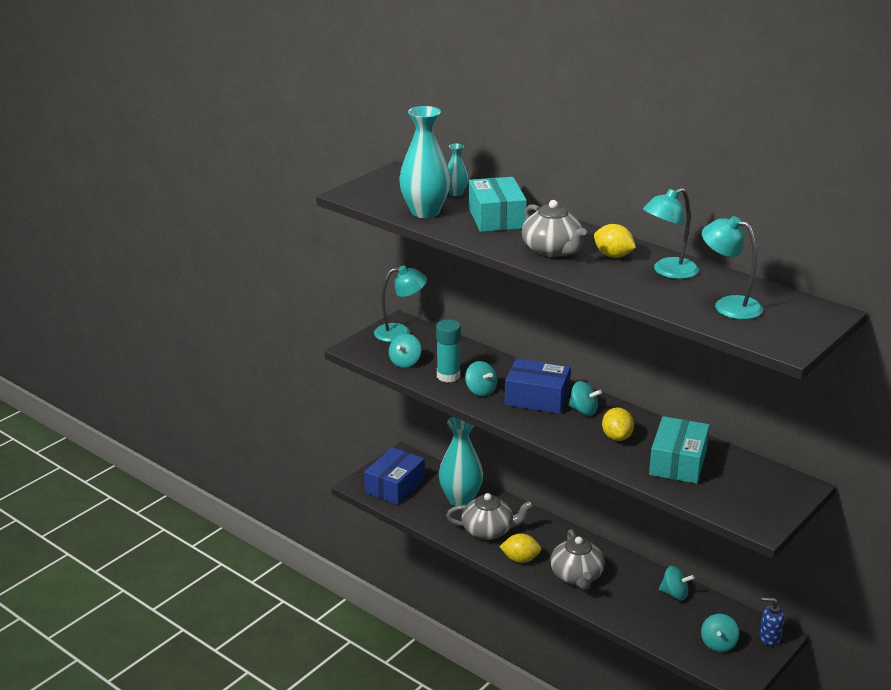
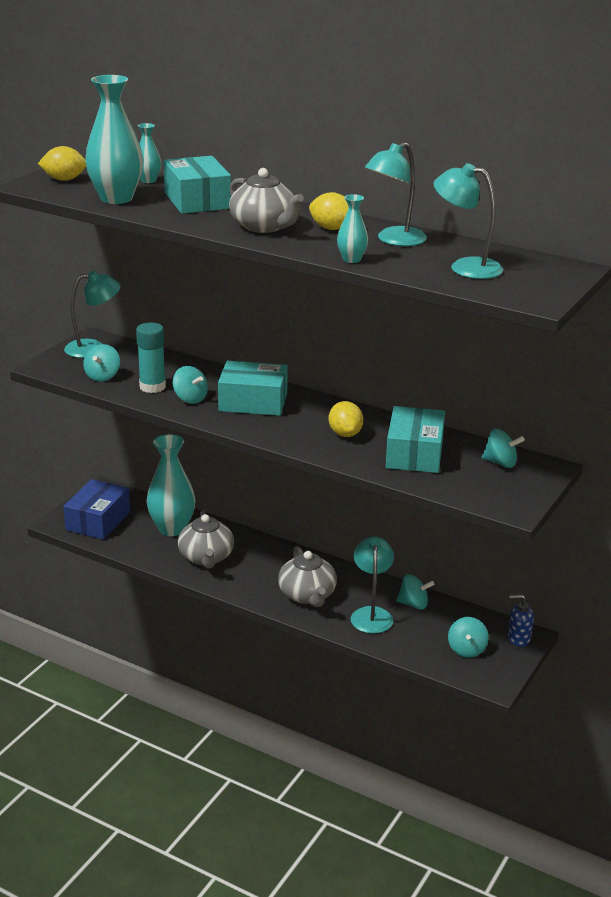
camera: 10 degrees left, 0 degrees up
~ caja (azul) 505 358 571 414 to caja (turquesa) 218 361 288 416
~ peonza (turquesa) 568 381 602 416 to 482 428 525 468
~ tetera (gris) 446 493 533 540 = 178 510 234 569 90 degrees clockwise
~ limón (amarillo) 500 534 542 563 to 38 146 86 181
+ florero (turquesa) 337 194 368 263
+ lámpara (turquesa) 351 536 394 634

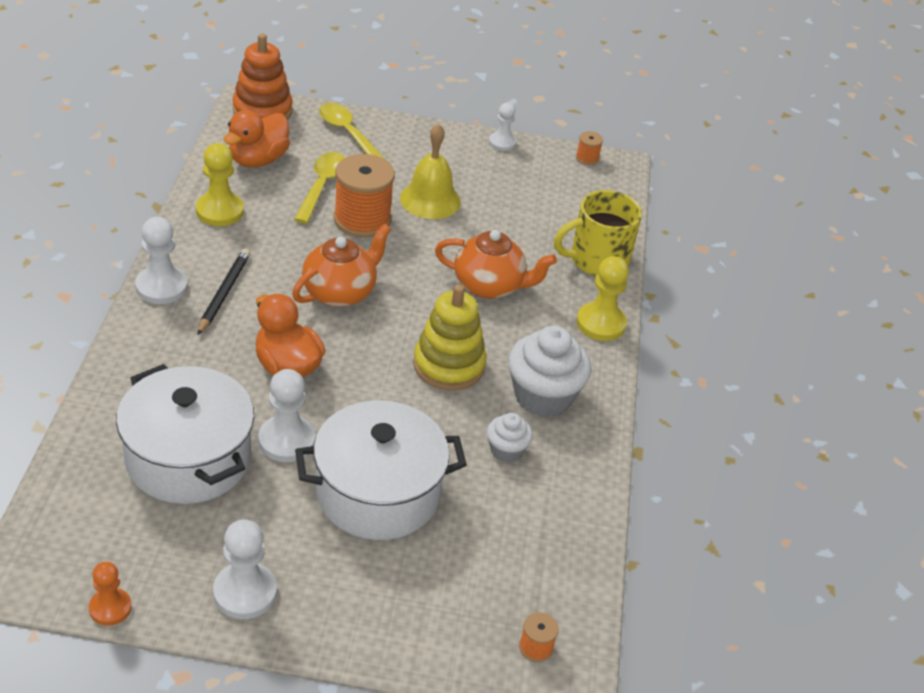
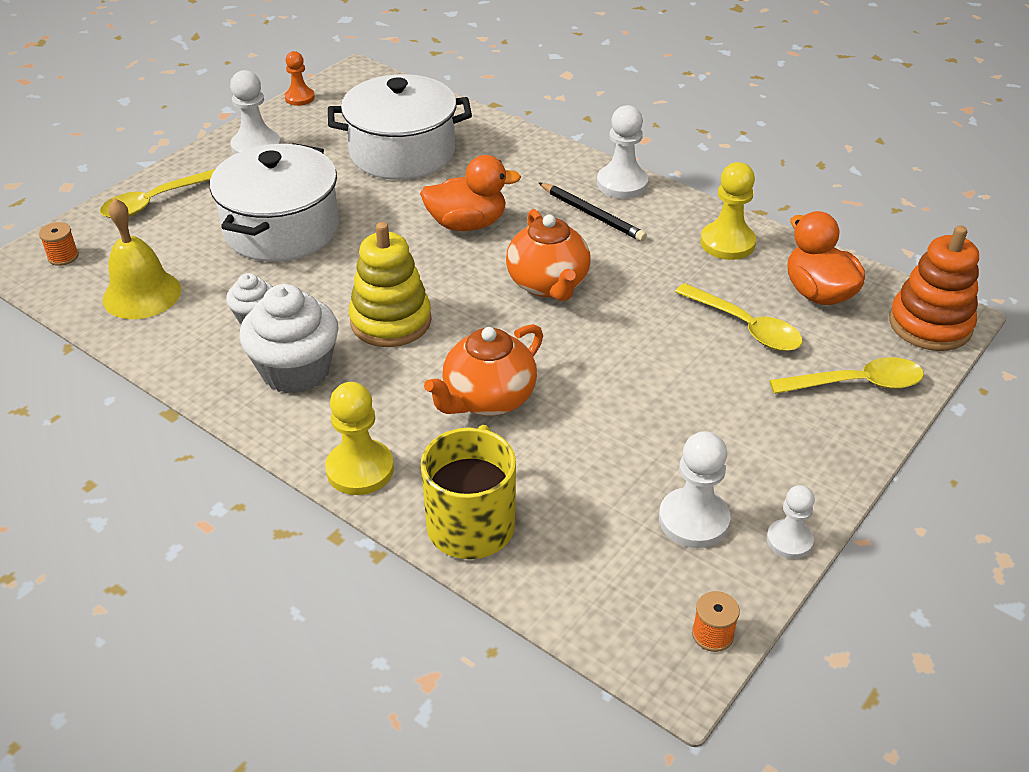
camera: 125 degrees right, 0 degrees up
~ campana (amarillo) 400 123 461 219 to 103 198 181 319
- carrete (naranja) 334 154 395 237
~ peón (blanco) 258 369 315 462 to 659 431 731 548
+ cuchara (amarillo) 100 169 215 218

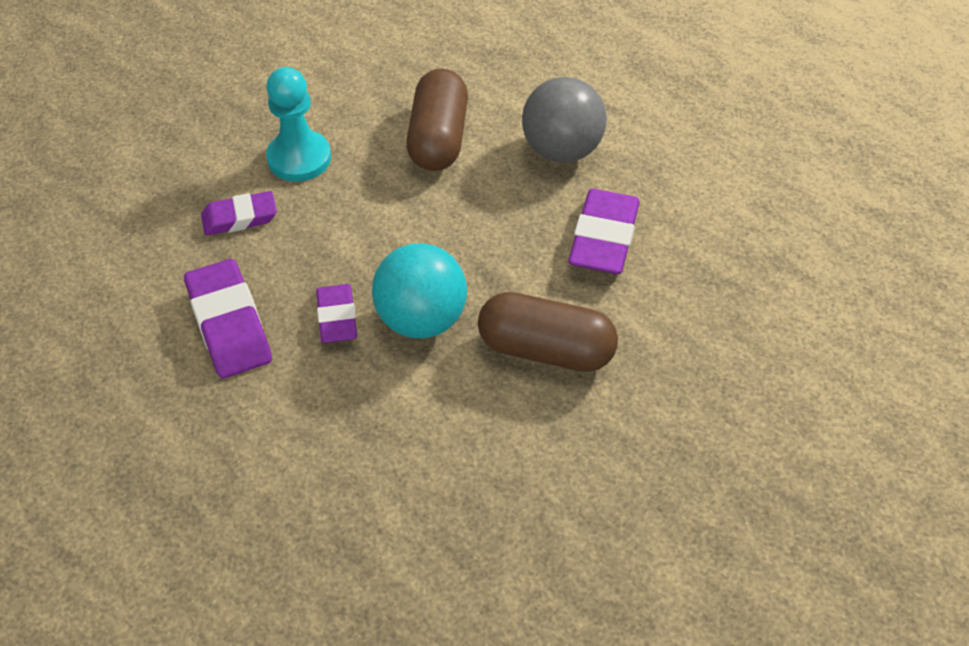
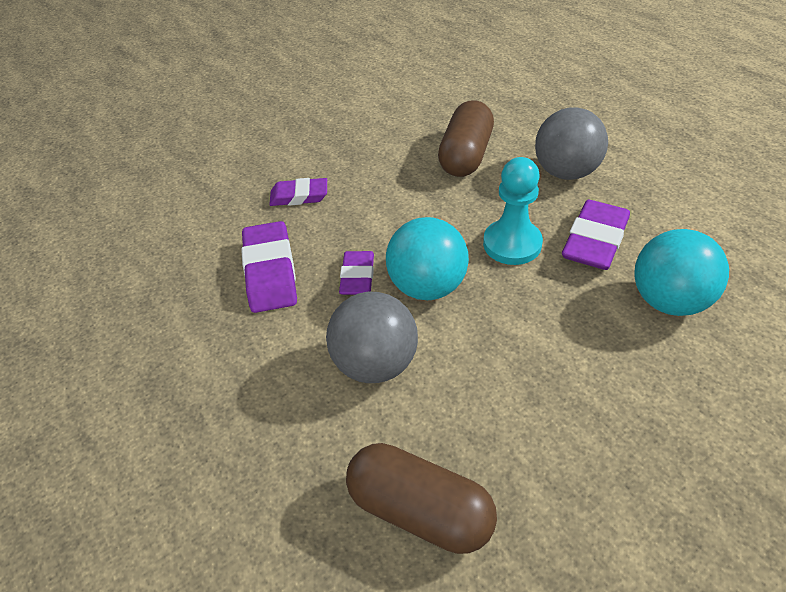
camera: 15 degrees right, 5 degrees down
~ peón (turquesa) 266 67 331 182 to 483 157 543 265
~ cápsula (marrón) 478 292 618 372 to 346 443 497 554
+ pelota (turquesa) 634 229 729 316
+ pelota (gris) 326 292 418 383

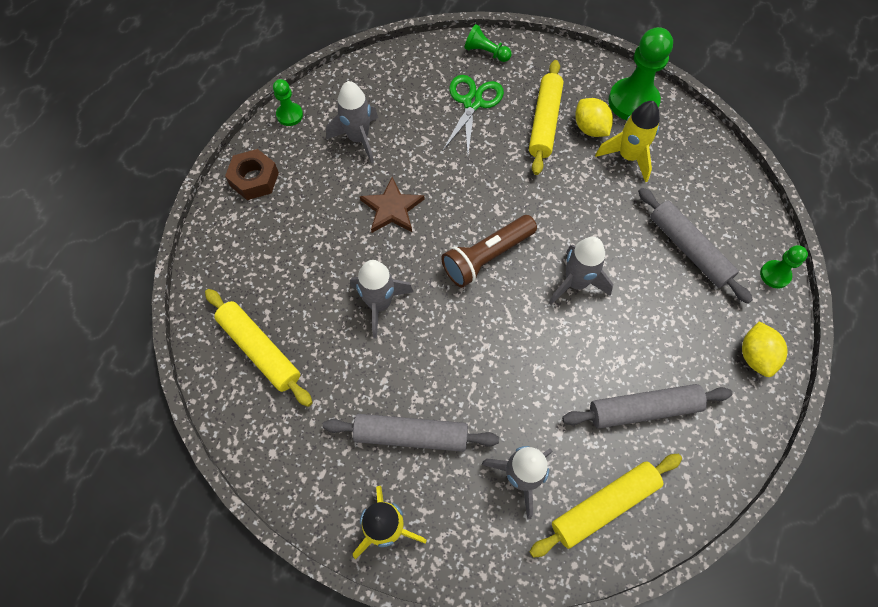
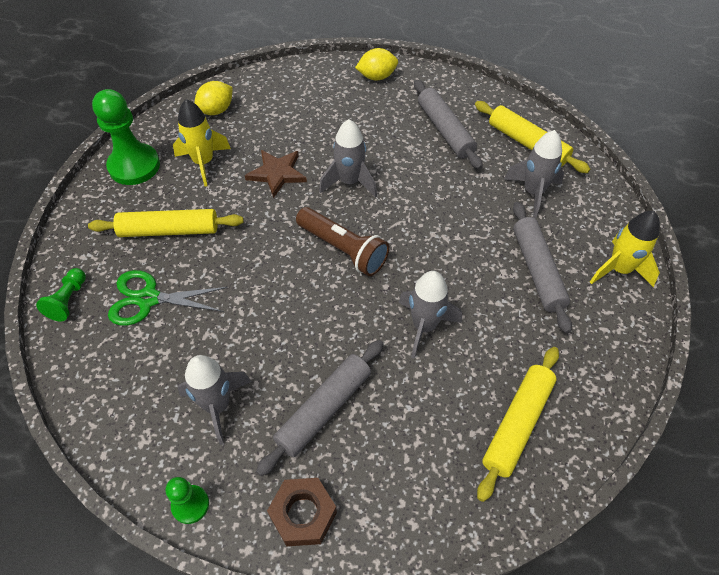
camera: 105 degrees left, 10 degrees down
~ limón (amarillo) 575 98 613 137 to 195 81 233 115
~ estrella (marrón) 360 177 424 233 to 245 150 307 198
~ rodillo (gris) 638 188 753 304 to 256 340 384 476
- peón (verde) 760 245 808 288

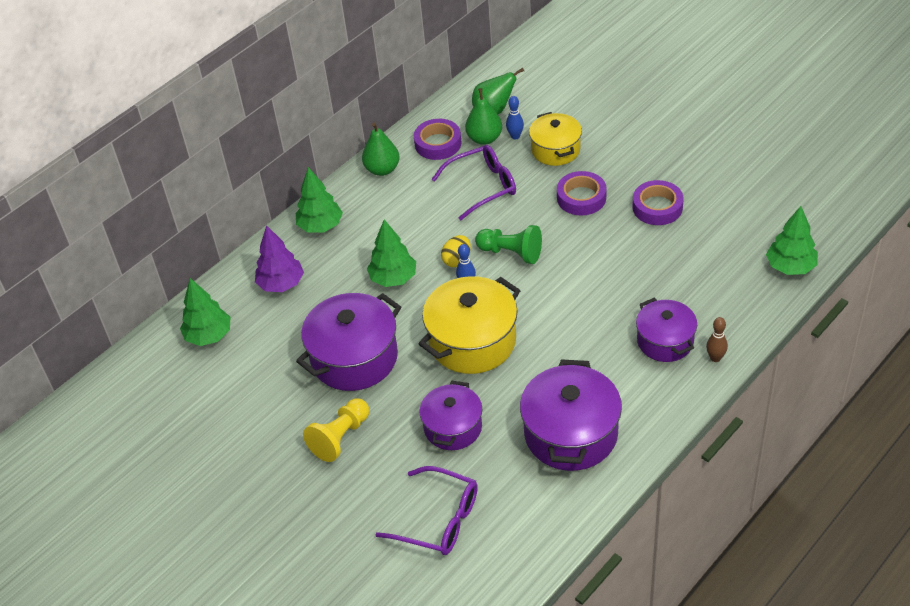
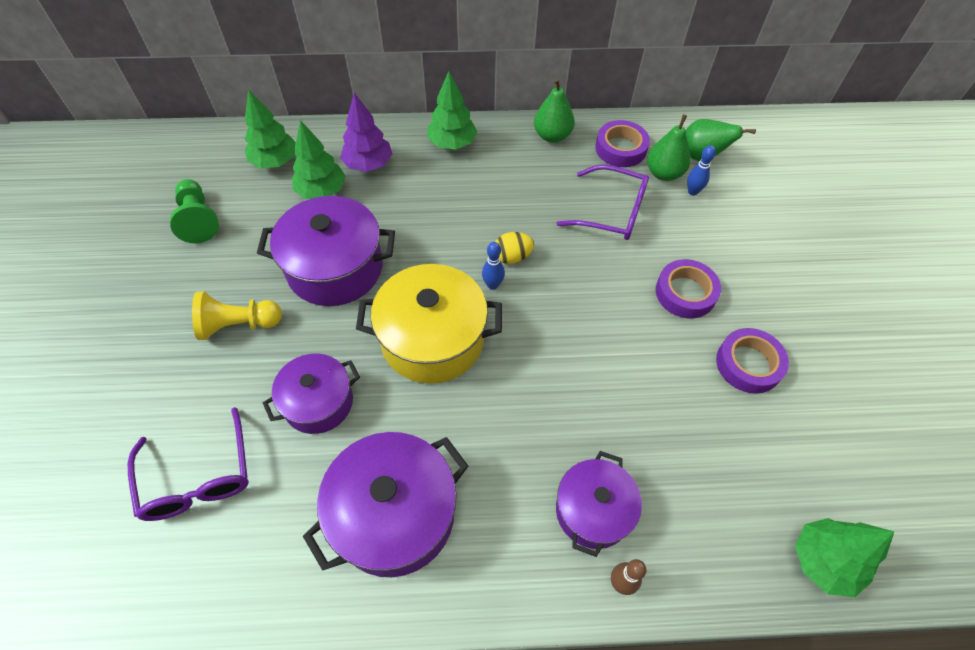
camera: 40 degrees right, 10 degrees up
- olla (amarillo) 529 112 582 166
~ árbol (verde) 367 219 416 287 to 292 120 346 199
~ peón (verde) 475 225 542 264 to 170 179 219 243

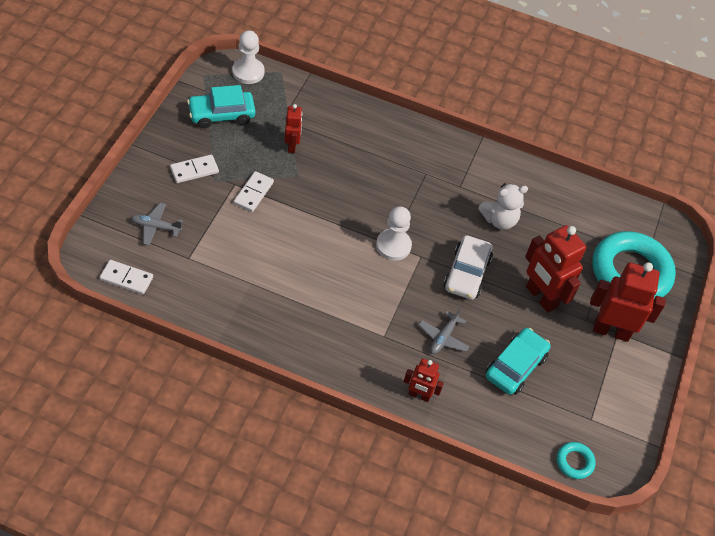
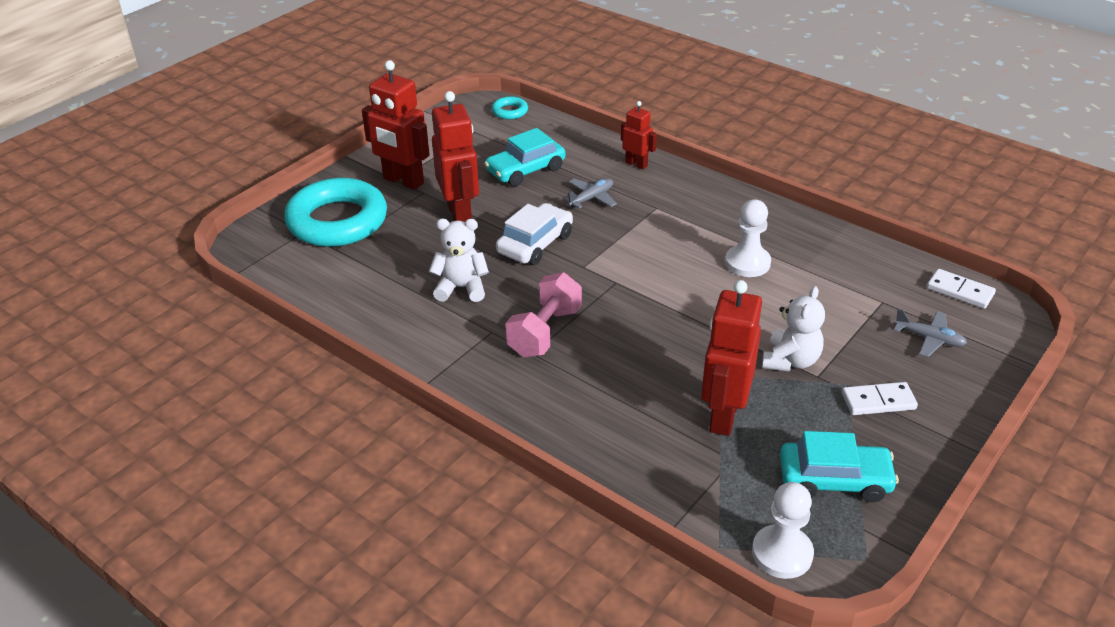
camera: 155 degrees left, 15 degrees down
~ robot (rojo) 285 104 302 153 = 701 280 762 436 x1.82
~ ficha de dominó (blanco) 234 171 274 212 to osito (blanco) 762 286 825 372
~ peón (blanco) 376 206 412 261 to 725 199 771 277
+ mancuerna (rosa) 505 272 582 357

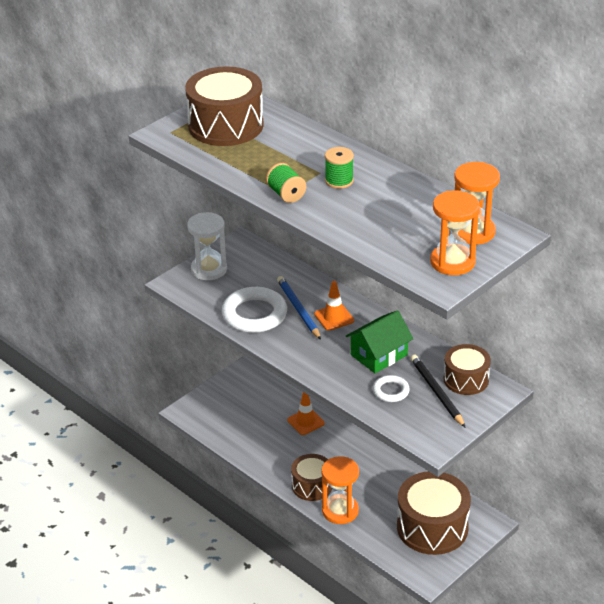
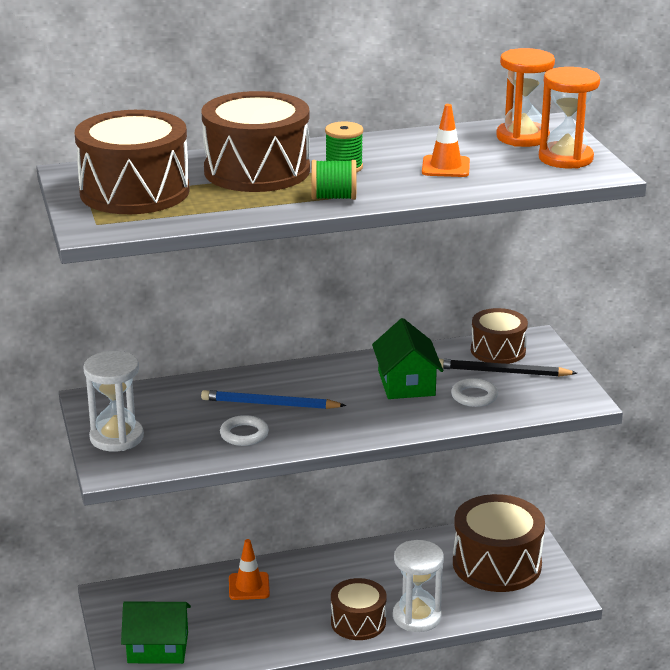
camera: 60 degrees left, 10 degrees down
~ cono de tráfico (naranja) 314 281 354 331 to 422 104 470 177
~ anillo (blanco) 222 287 287 333 = 220 415 269 446 x0.53
~ reloj de arena (naranja) 321 456 359 524 to reloj de arena (blanco) 393 540 444 632
+ tambor (marrón) 202 91 310 192
+ casa (verde) 121 601 191 664

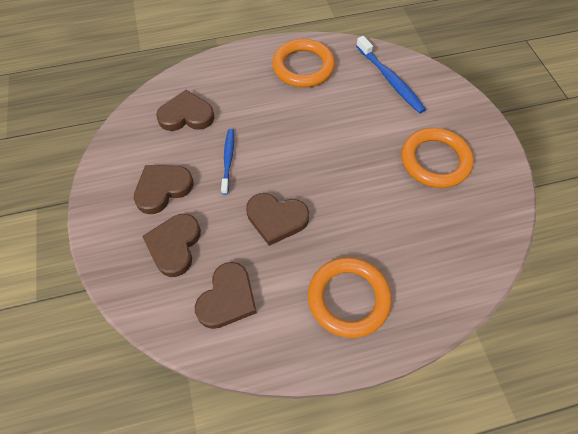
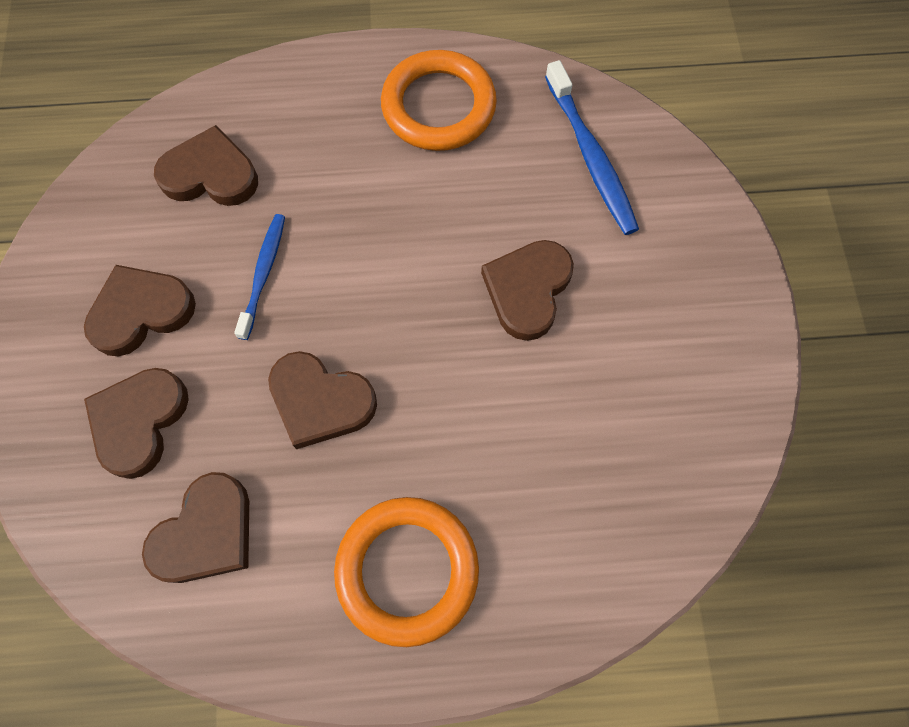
camera: 10 degrees right, 10 degrees up
- anillo (naranja) 401 128 474 188
+ corazón (marrón) 481 240 574 341

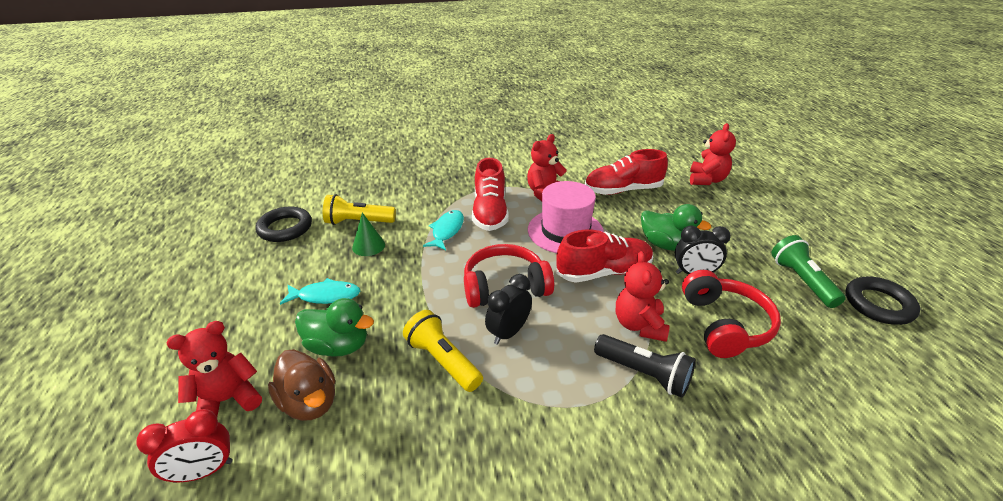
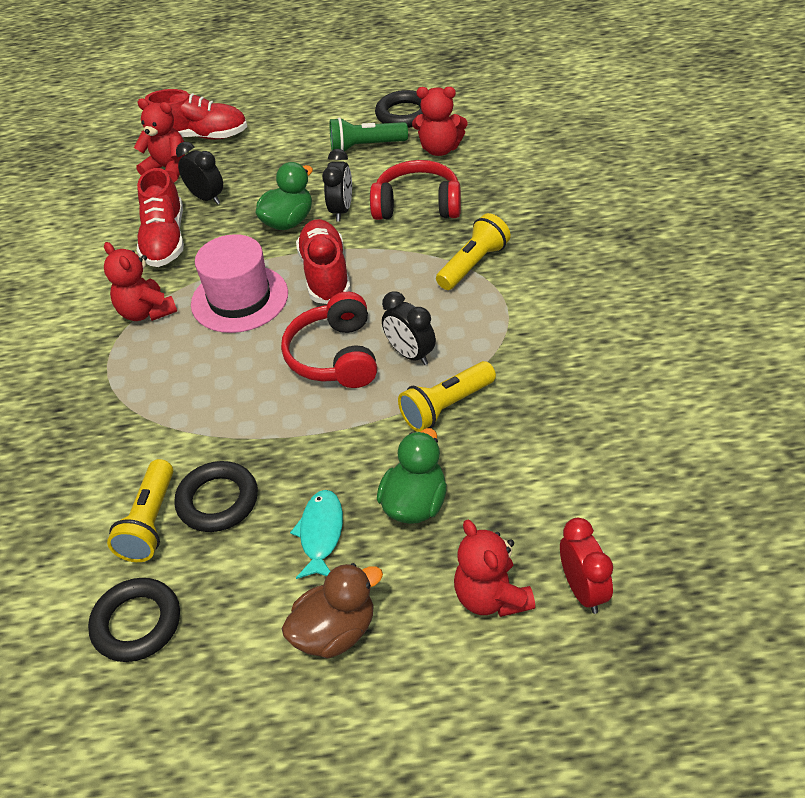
camera: 80 degrees left, 10 degrees up
~ zapato (rojo) 472 158 509 231 to 145 89 247 139
- pez (turquesa) 423 210 464 251
~ cono (verde) 352 212 385 256 to anillo (negro) 174 461 258 532
~ osito (rojo) 616 251 670 342 to 412 87 467 156
~ lámpara de mano (negro) 594 334 696 398 to lámpara de mano (amarillo) 436 213 511 290
~ pato (marrón) 268 349 335 421 to 282 563 383 659
+ despertador (negro) 176 142 223 205

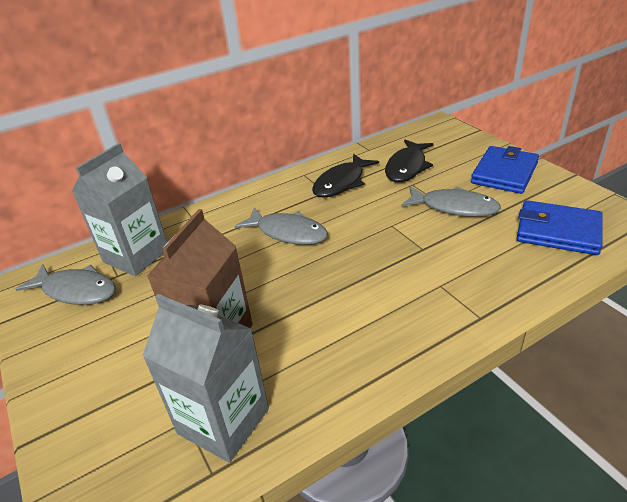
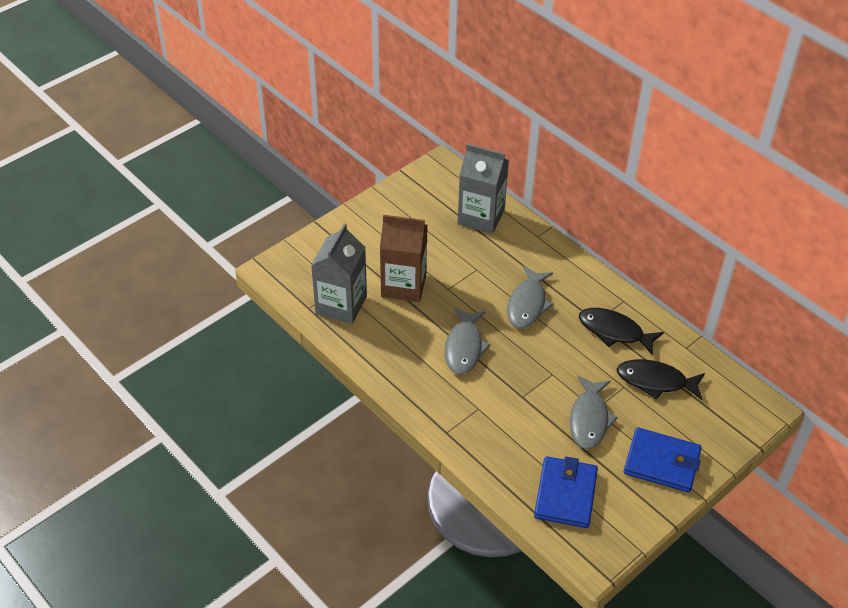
camera: 75 degrees right, 10 degrees up
~ pez (gris) 15 264 116 305 to 445 308 491 374

